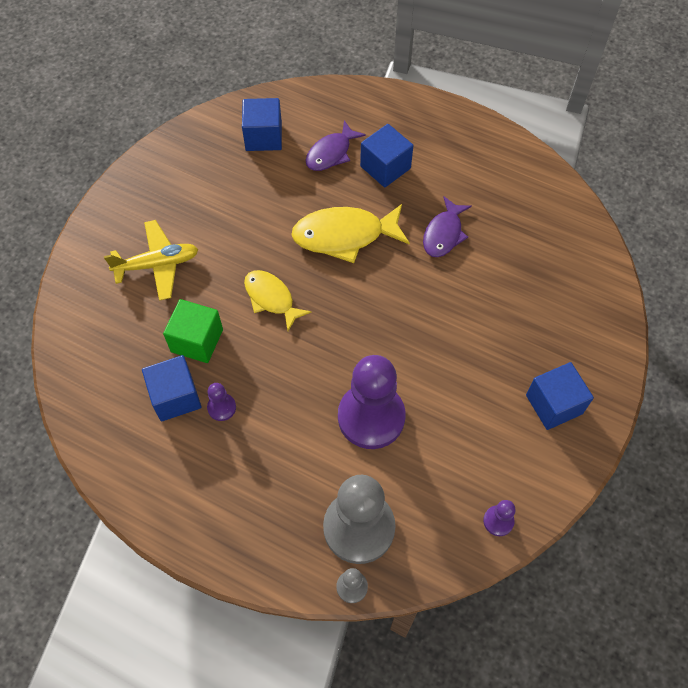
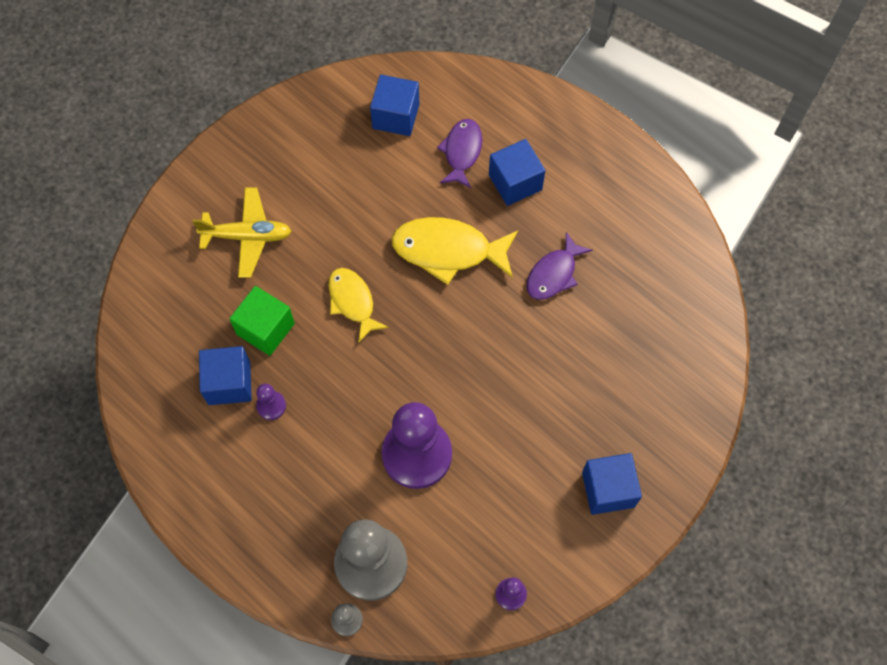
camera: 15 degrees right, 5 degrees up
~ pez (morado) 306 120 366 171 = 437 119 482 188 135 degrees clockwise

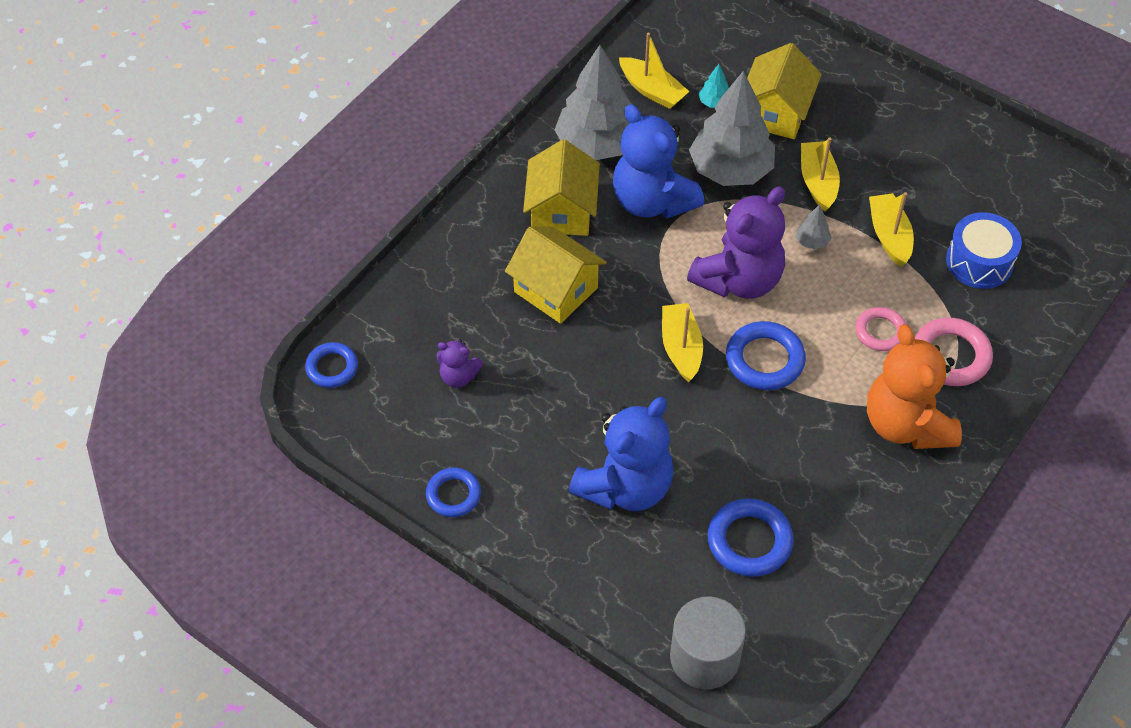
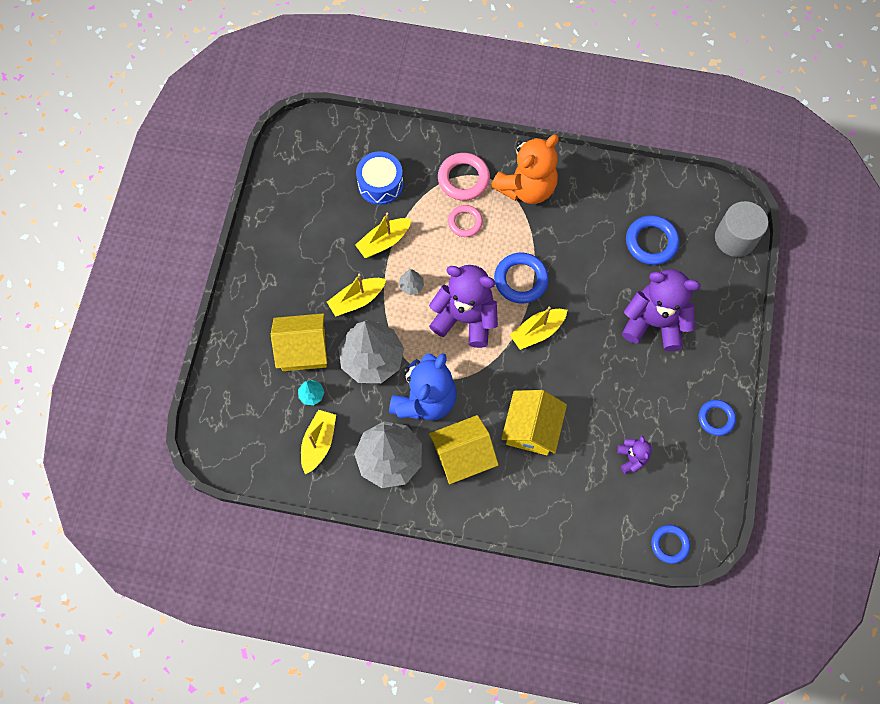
camera: 115 degrees left, 15 degrees up
~ osito (azul) 569 397 674 511 to osito (morado) 622 269 701 351

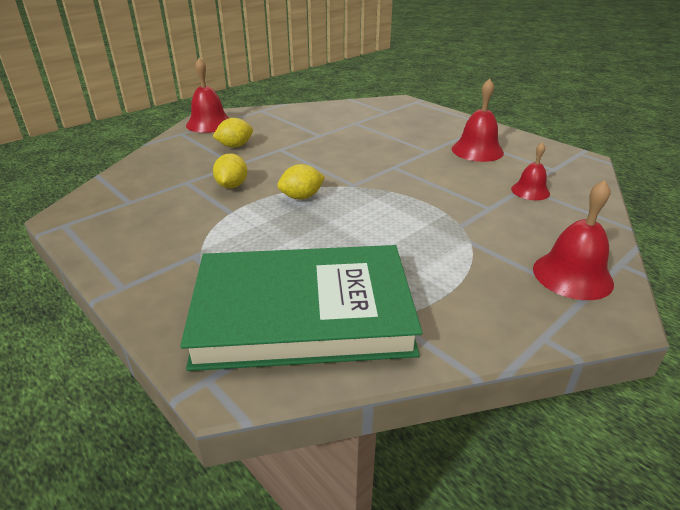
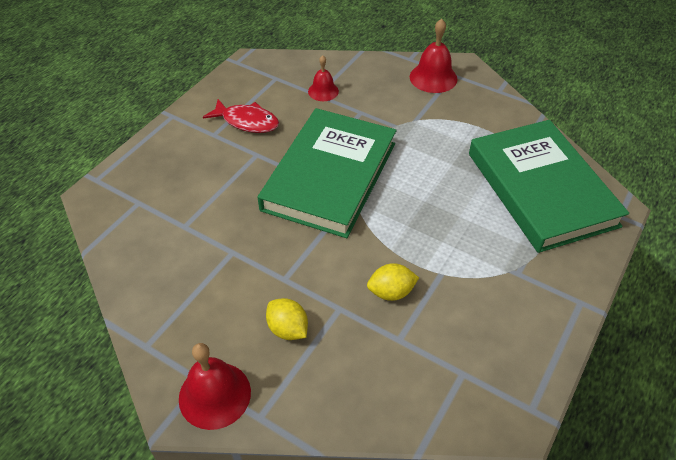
camera: 105 degrees left, 15 degrees up
~ campana (rojo) 452 78 504 162 to pez (rojo) 203 99 279 133
- limón (amarillo) 277 164 325 199
+ libro (verde) 258 108 397 238

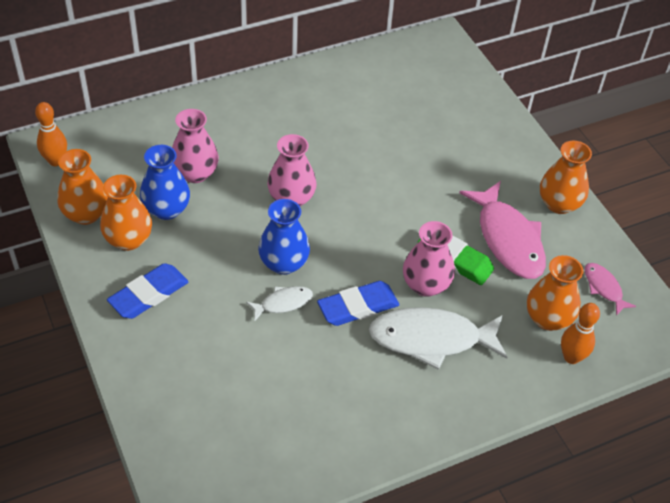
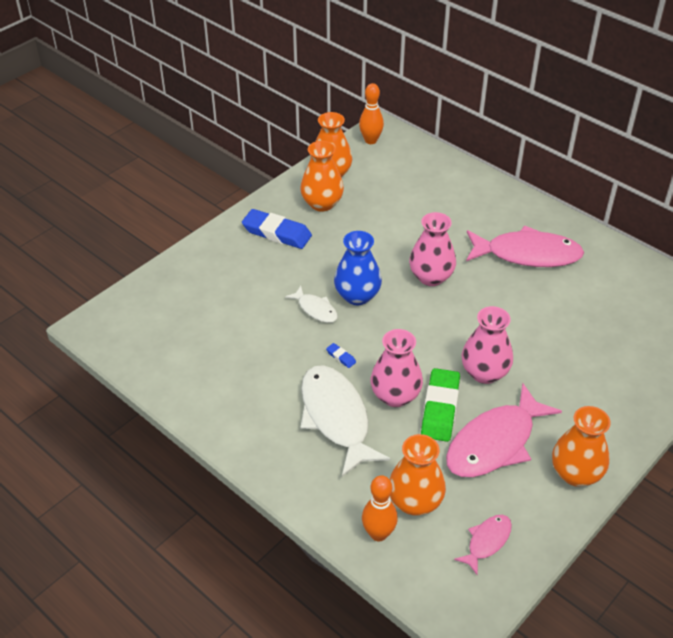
camera: 70 degrees right, 5 degrees down
~ florero (rosa) 172 109 219 183 to 462 306 513 384
- florero (azul) 140 145 190 220
~ goma de borrar (azul) 317 281 399 326 = 326 343 356 368 x0.42
+ pez (rosa) 466 225 584 267

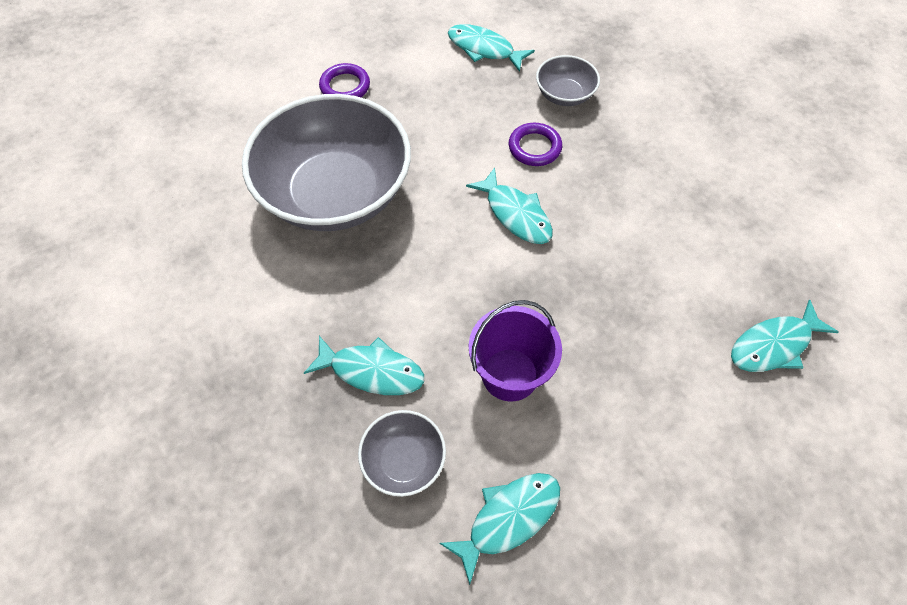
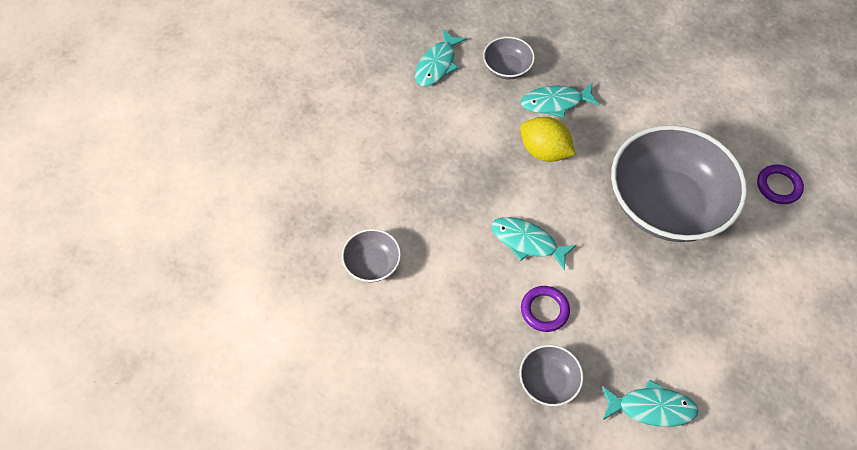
camera: 155 degrees right, 0 degrees up
~ anillo (morado) 319 63 370 97 to 757 164 804 204
- balde (morado) 469 300 562 402
- pez (turquesa) 731 300 838 372
+ limón (amarillo) 520 117 576 162
+ cuenco (gris) 342 229 401 282

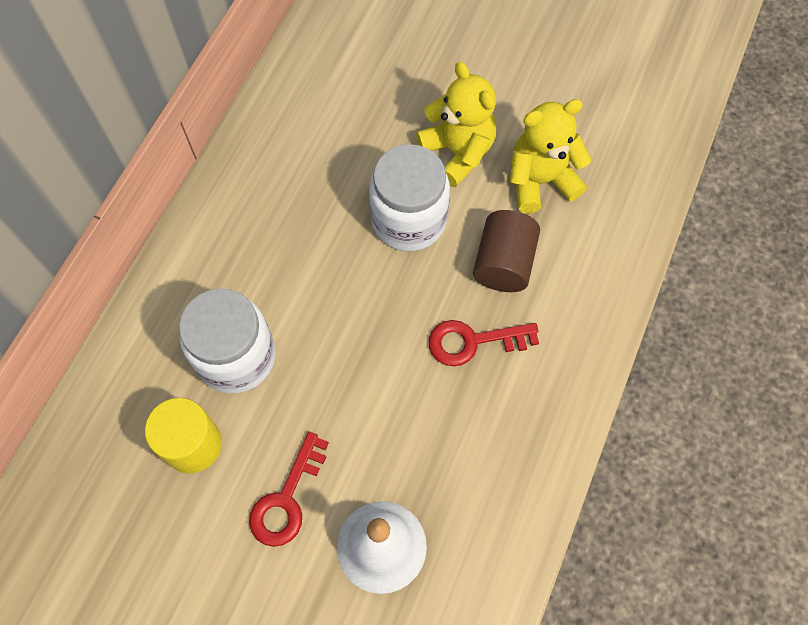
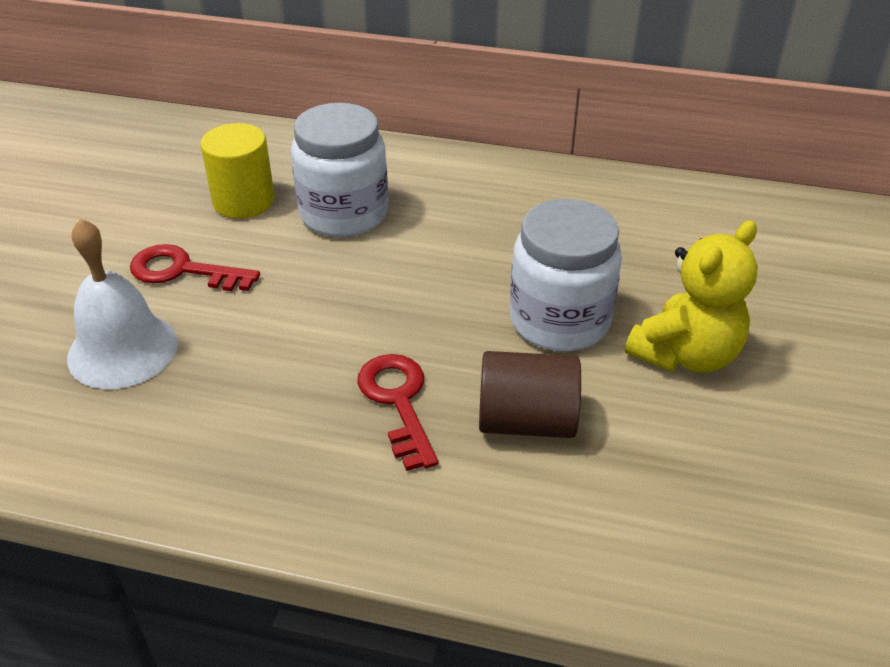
camera: 80 degrees right, 25 degrees down
- osito (amarillo) 510 99 592 213

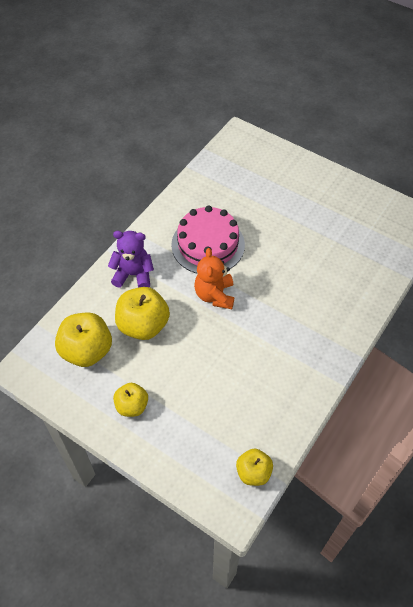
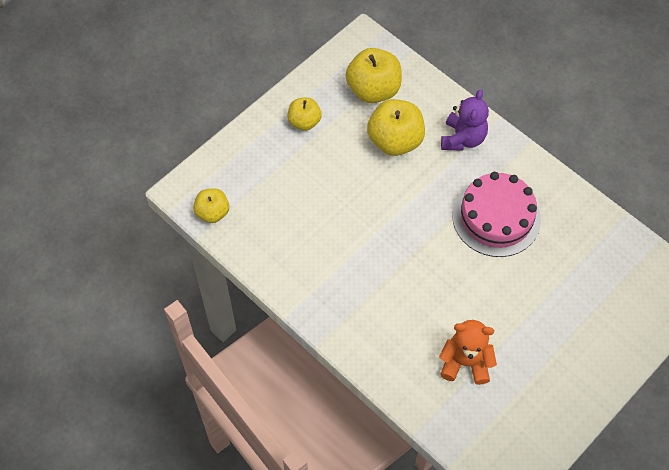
camera: 100 degrees right, 5 degrees up
~ osito (naranja) 194 248 234 309 to 439 320 497 385

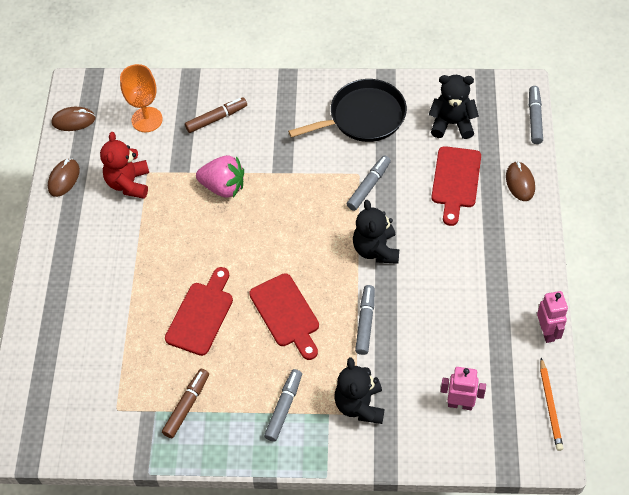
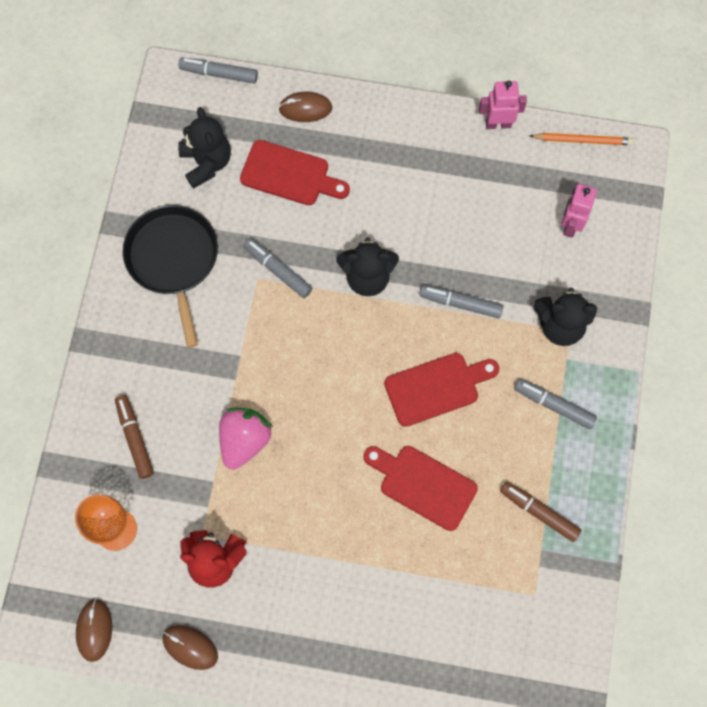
camera: 85 degrees left, 15 degrees up
~ osito (negro) 428 75 479 139 = 178 107 231 189 150 degrees clockwise

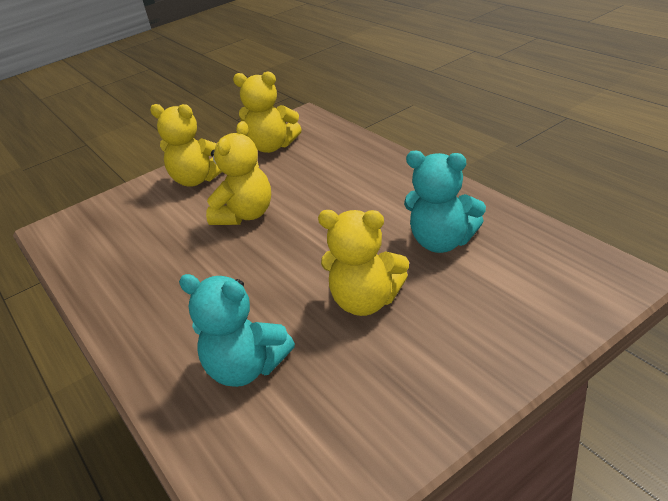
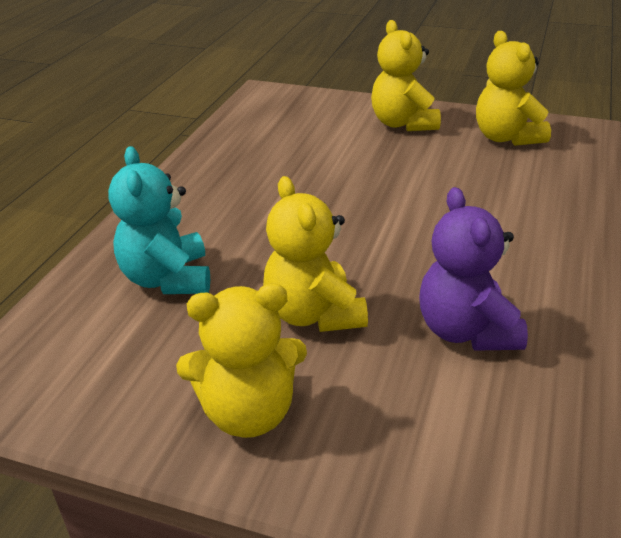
camera: 50 degrees right, 0 degrees up
~ osito (amarillo) 206 121 271 225 to 176 283 307 438
~ osito (turquesa) 404 151 486 253 to osito (morado) 419 187 528 351

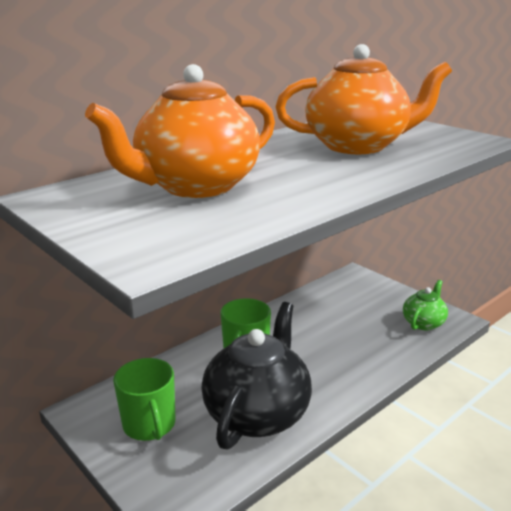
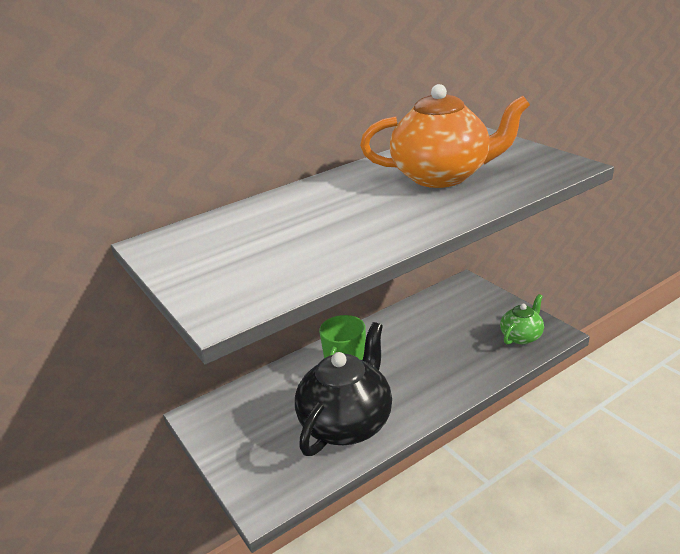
camera: 10 degrees right, 5 degrees up
- tetera (naranja) 85 64 275 198
- taza (verde) 113 358 175 441

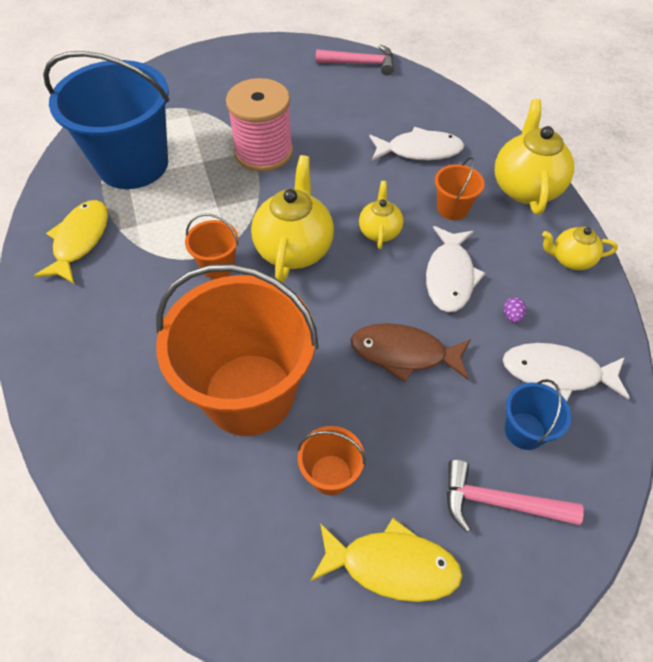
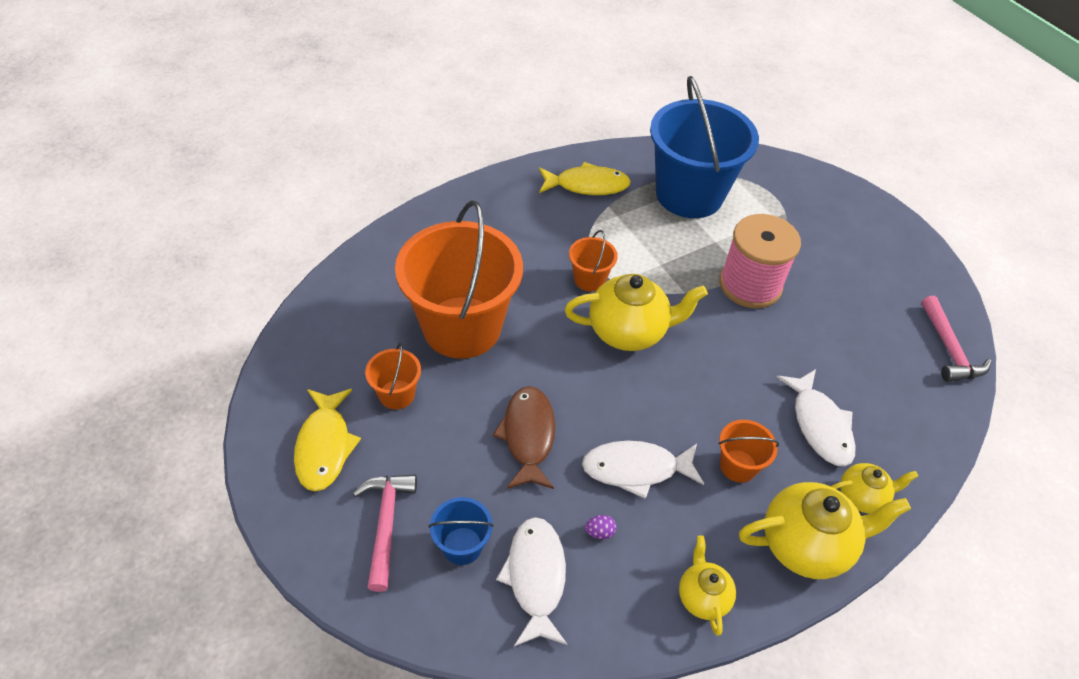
camera: 75 degrees right, 5 degrees down
~ tetera (amarillo) 359 181 403 249 to 831 463 918 514

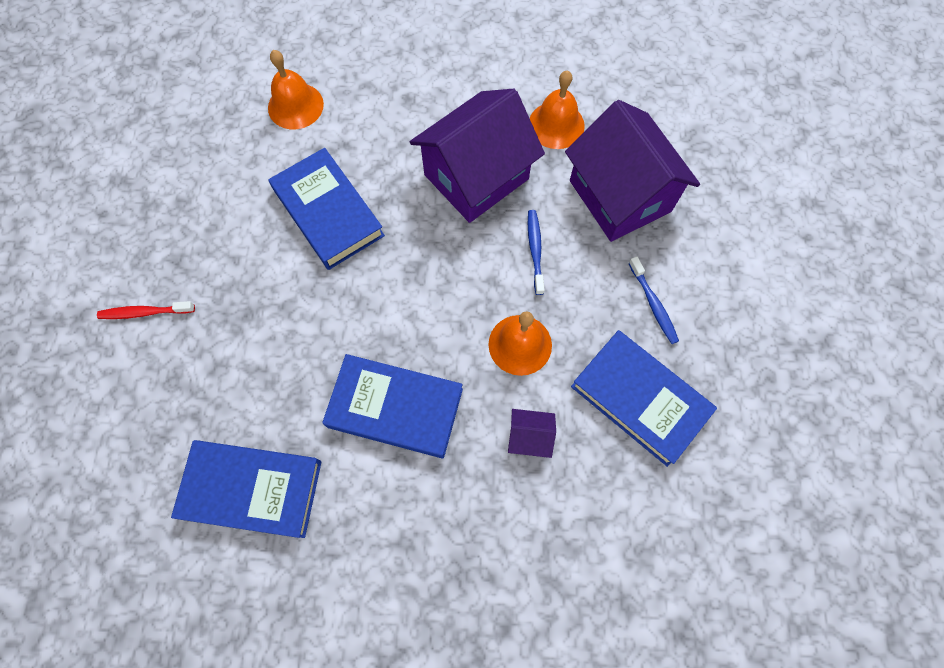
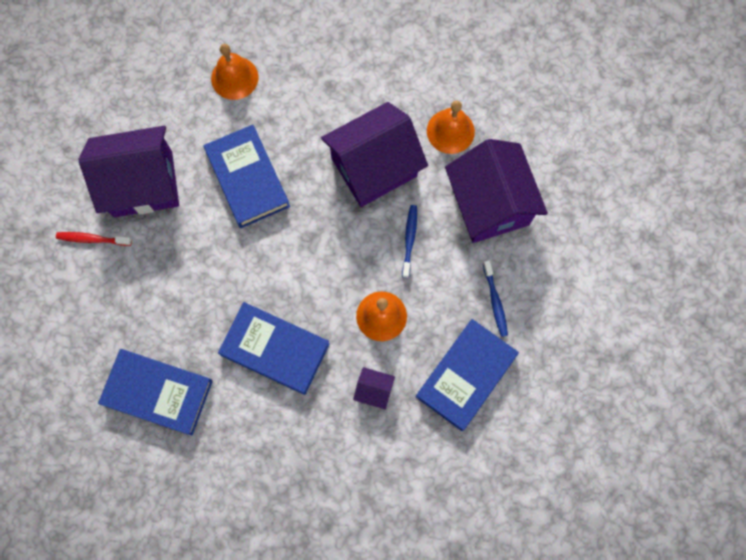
camera: 10 degrees right, 5 degrees up
~ libro (azul) 571 330 717 467 = 415 319 519 431 75 degrees clockwise
+ casa (morado) 78 126 179 217

